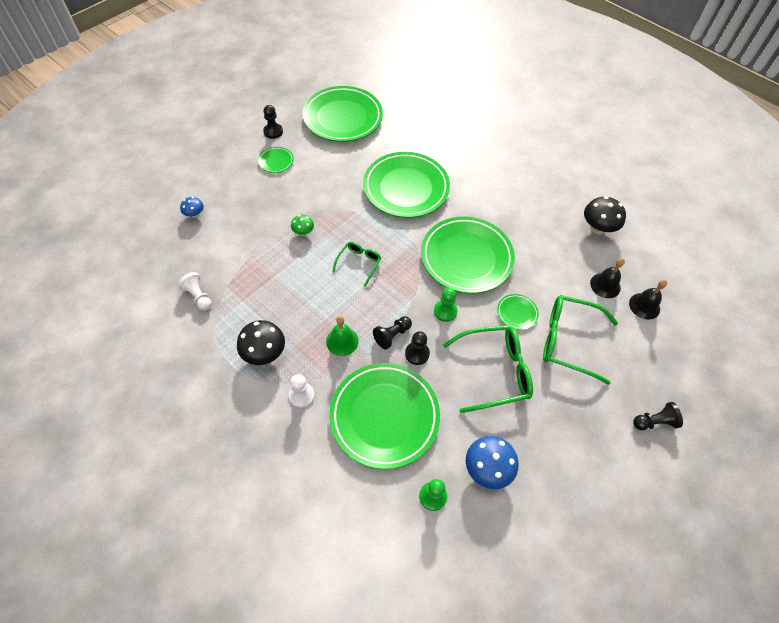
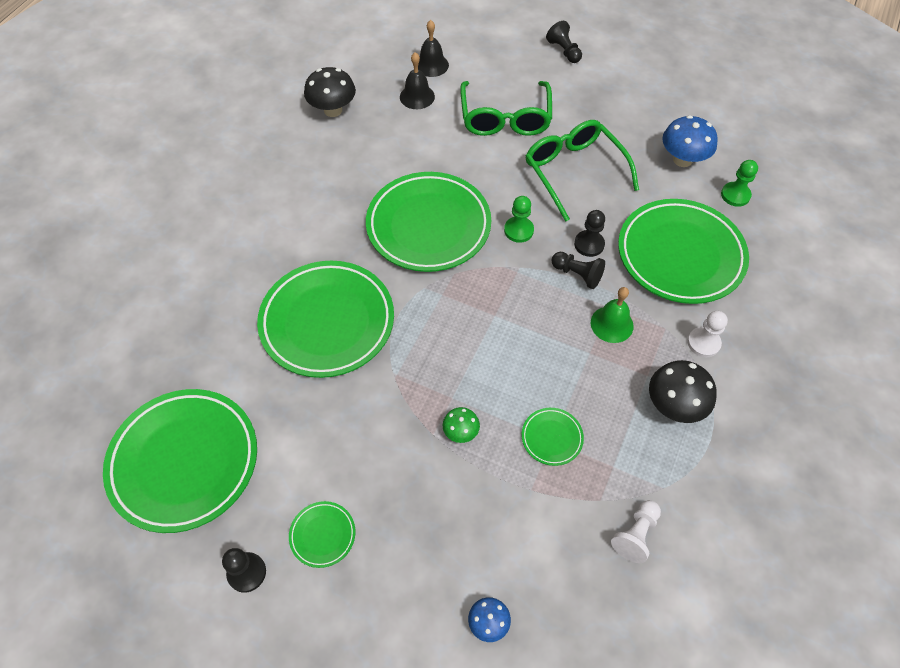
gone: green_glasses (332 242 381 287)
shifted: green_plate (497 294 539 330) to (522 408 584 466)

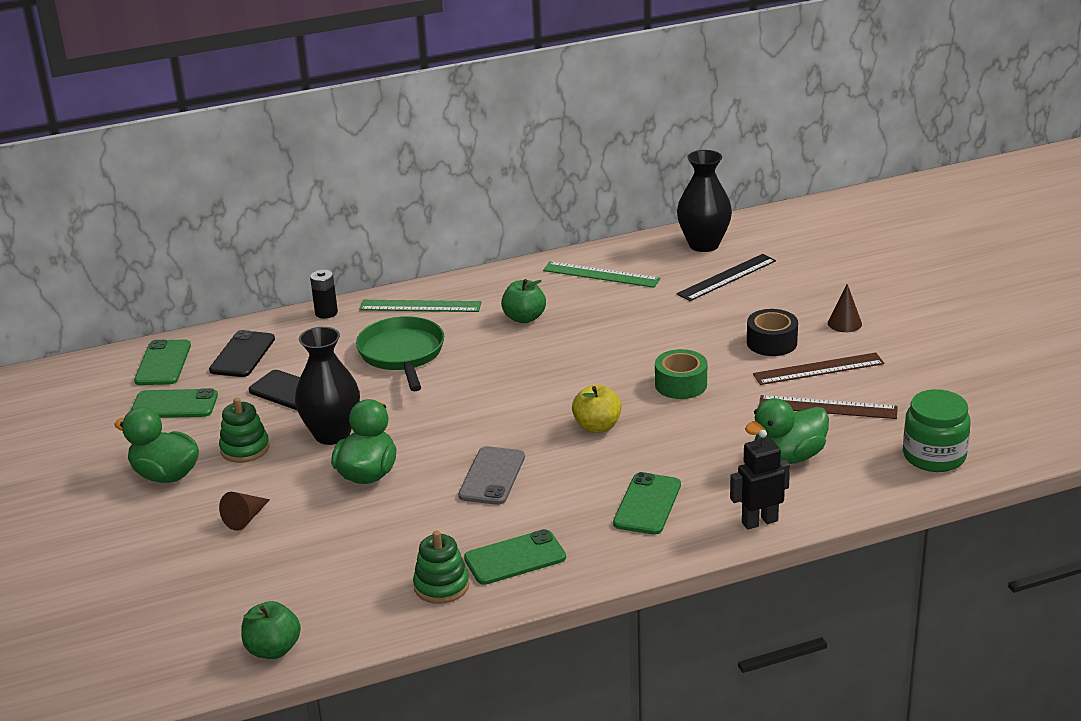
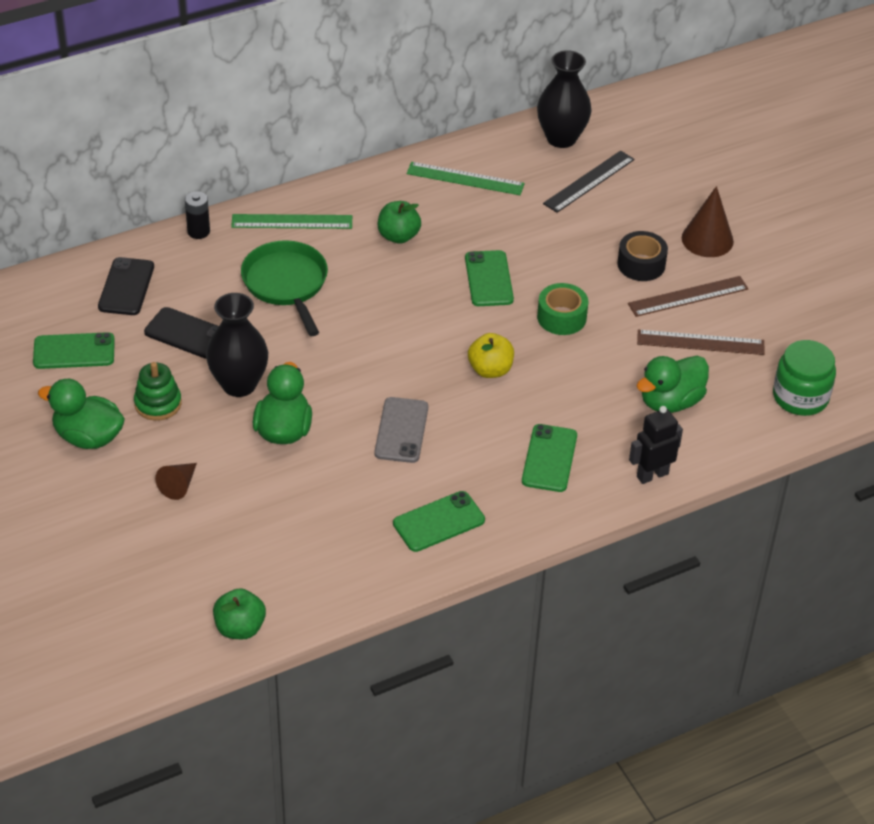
gone: green_stacking_toy (413 531 469 604)
shifted: green_phone (134 339 191 385) to (465 250 514 306)
scaled: brown_cone (828 284 862 332) = (682 186 734 257) x1.60

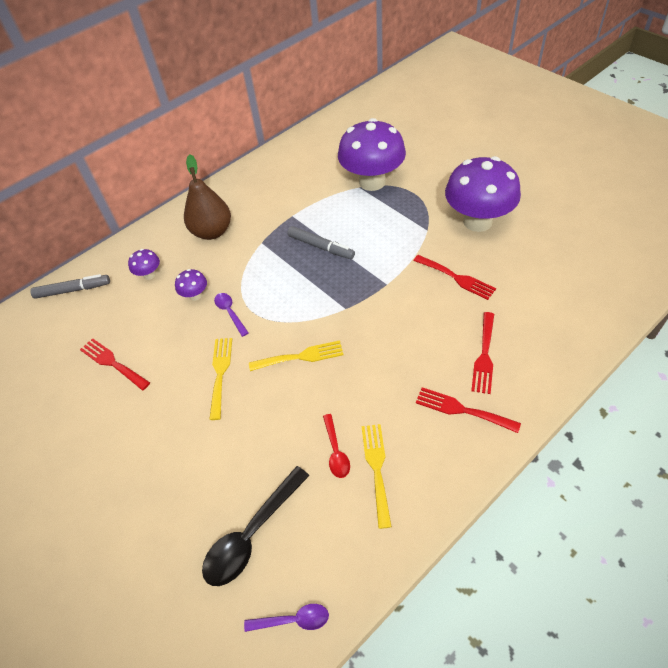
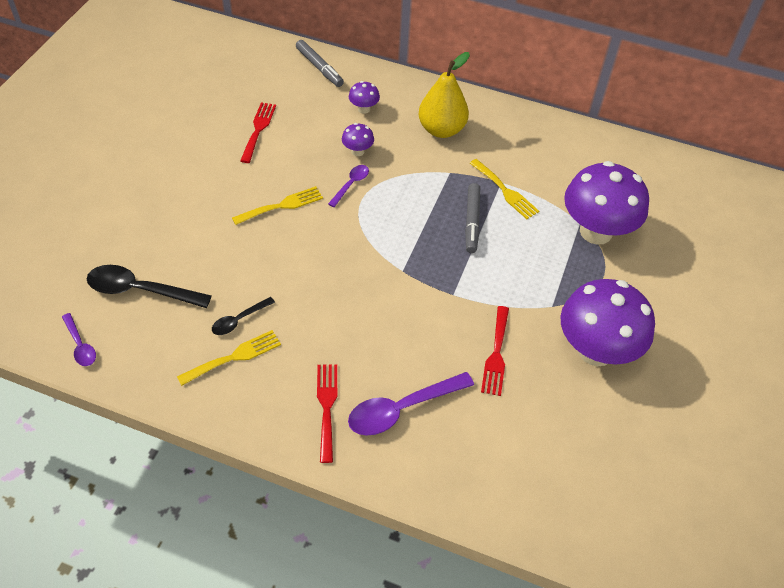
shifted: yellow_fork (249 340 344 371) to (470 159 539 219)
swapped: red_fork (471 312 494 394) to purple_spoon (348 372 474 436)
repainted: brown_pear (184 154 231 240) to yellow_pear (419 52 470 138); red_spoon (323 414 350 478) to black_spoon (212 297 275 335)

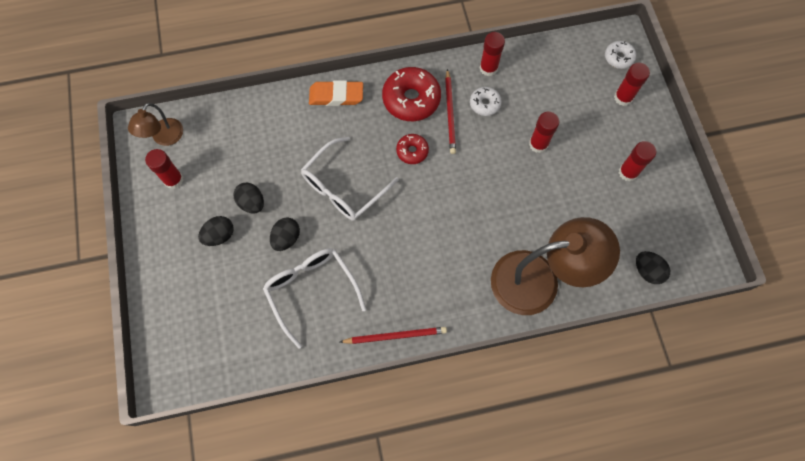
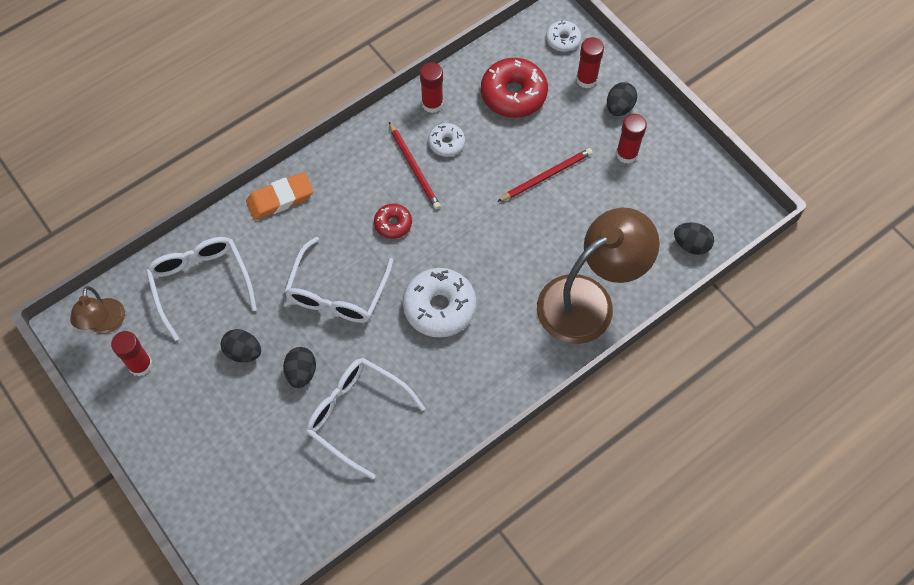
gone: red_glue_stick (529 112 559 153)
new: white_glasses (146 237 257 341); white_donut (403 268 476 338)
shifted: red_donut (382 67 441 121) to (481 58 548 118); black_egg (198 216 234 246) to (607 82 637 116); red_pencil (340 327 447 344) to (497 148 593 202)

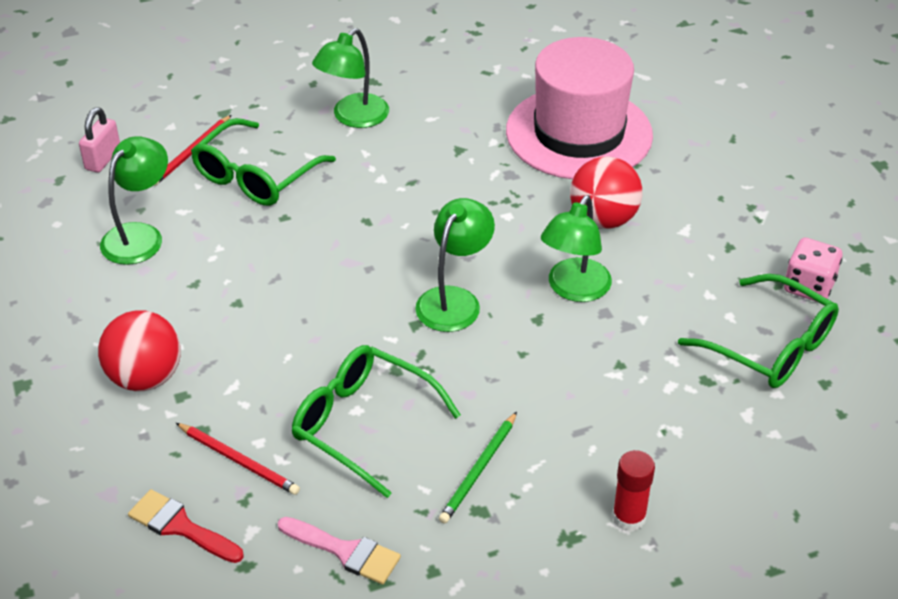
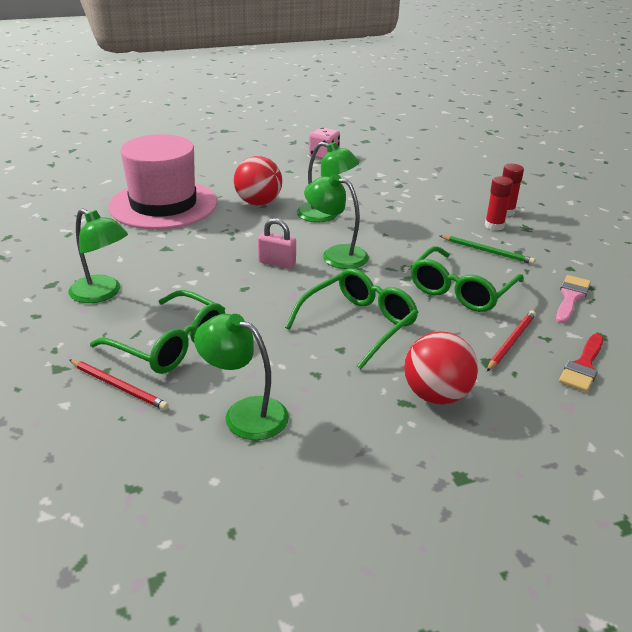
new: red_glue_stick (485 176 513 231)
shifted: pink_padlock (79 107 120 173) to (258 218 296 269); green_glasses (678 274 839 388) to (285 268 419 370)

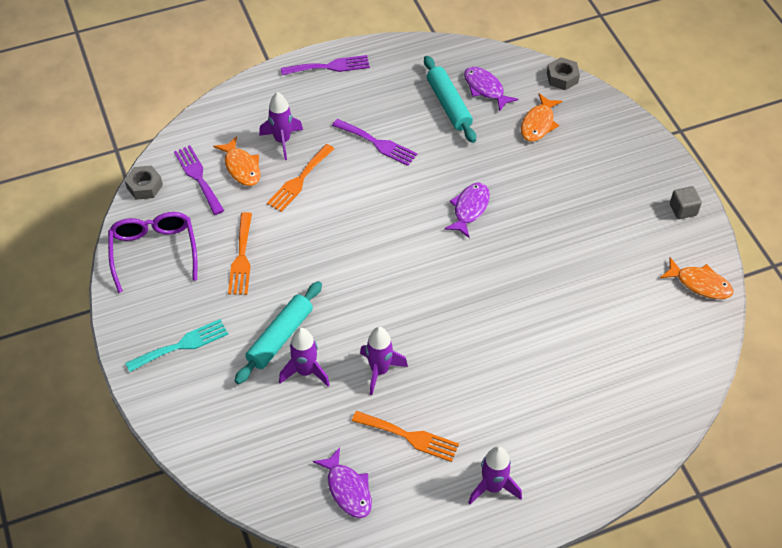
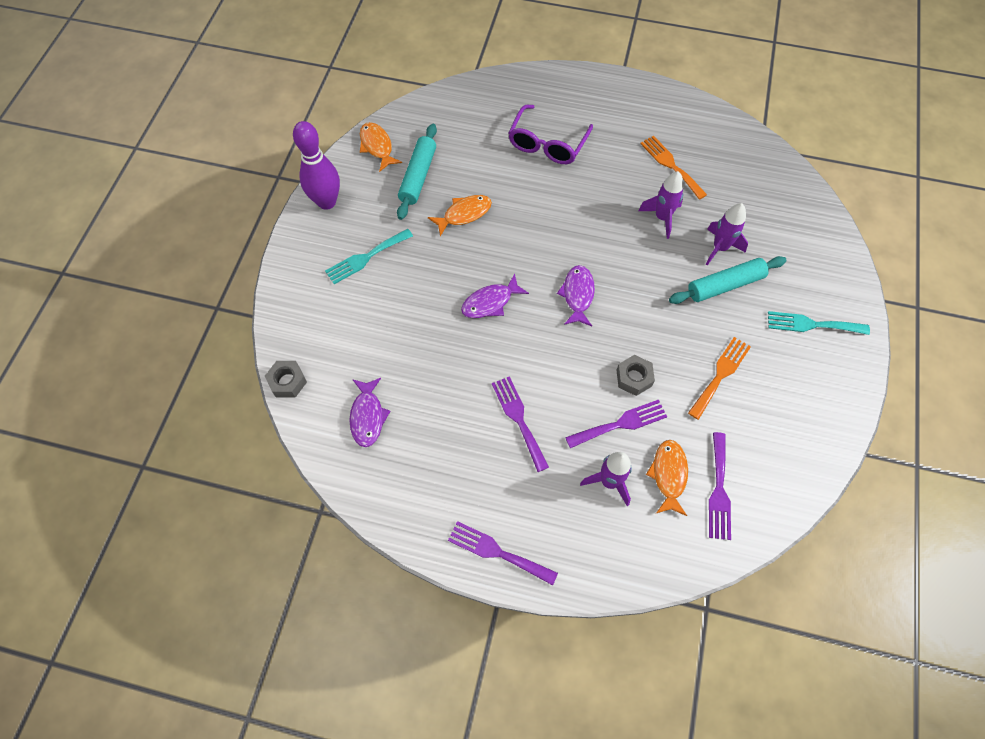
gone: purple_rocket (468 446 522 504)
new: turquoise_fork (325 229 413 284)
shifted: turquoise_rolling_pin (424 56 476 143) to (397 124 437 220); orange_fish (521 93 562 142) to (428 195 492 236); grey_nut (125 165 163 200) to (617 355 655 396); purple_glasses (108 212 197 293) to (509 104 593 164); purple_fish (313 447 372 518) to (557 265 595 326)
swapped: grey_cube (670 186 702 219) to purple_bowling_pin (293 121 340 210)
repainted: orange_fork (267 144 334 212) to purple_fork (565 400 667 448)

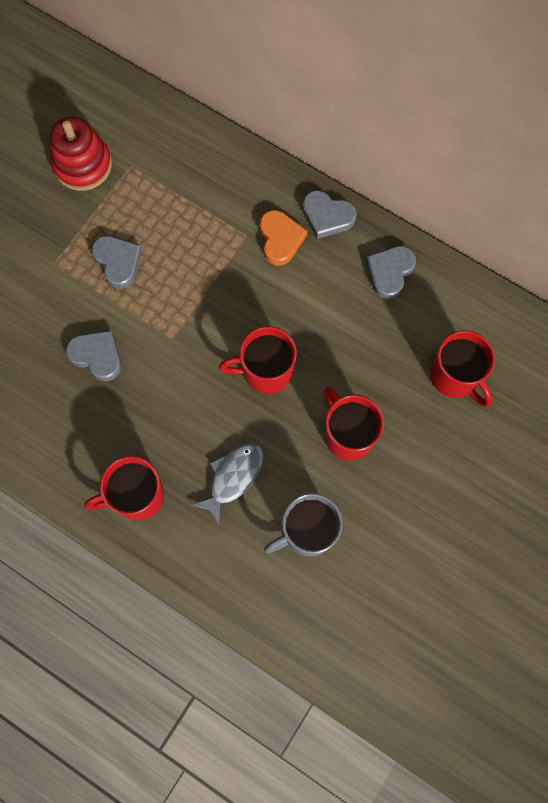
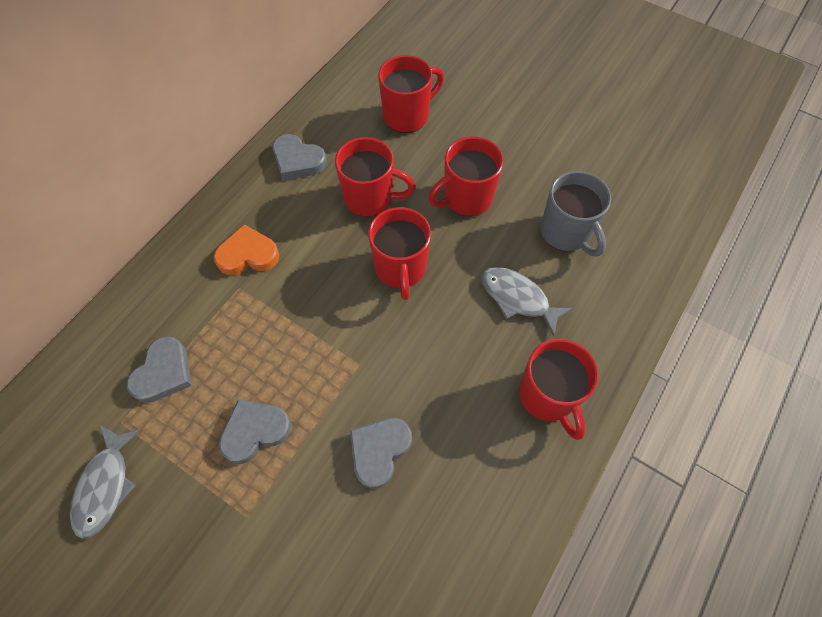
new: red_mug (335 137 416 217)
shifted: grey_heart (302 190 357 239) to (127 336 192 403)
swapped: red_stacking_toy (50 117 112 191) to grey_fish (70 426 140 539)

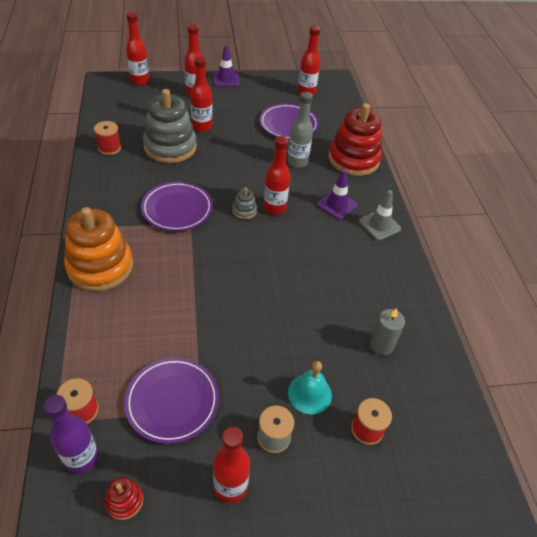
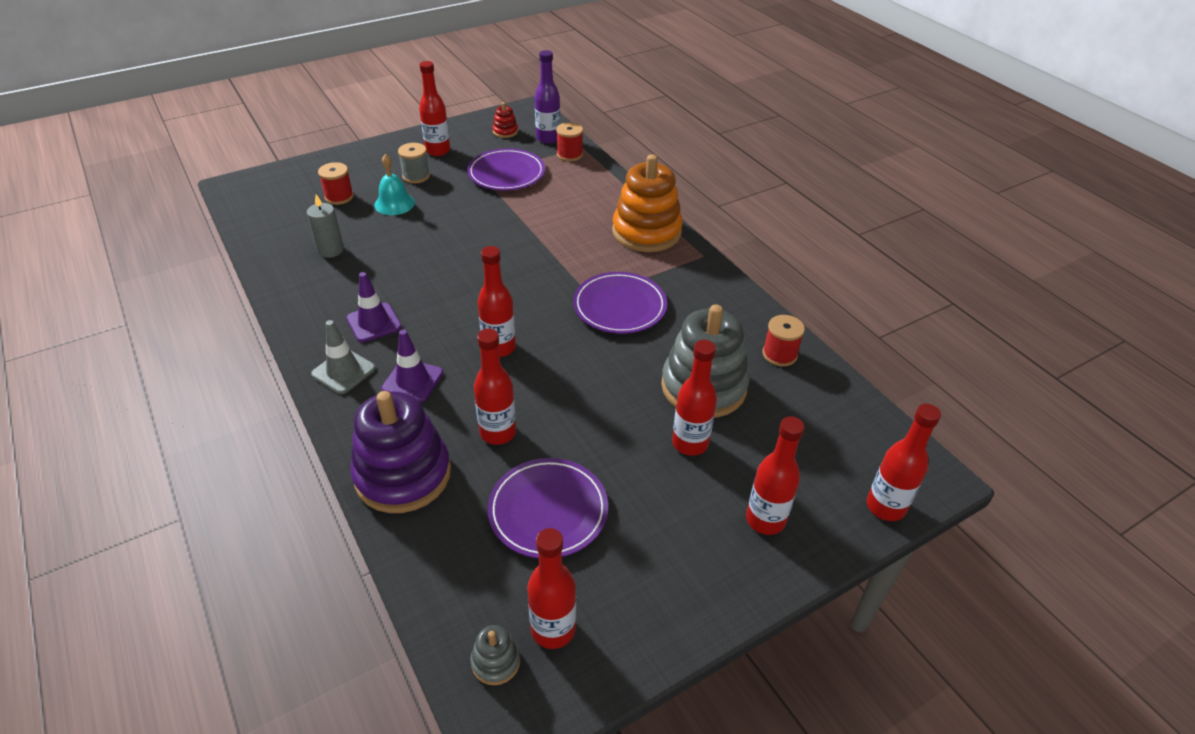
shifted: purple_traffic_cone (213 45 240 87) to (346 272 402 343); grey_stacking_toy (232 187 257 219) to (470 625 521 685)
repainted: grey_bottle (287 92 313 168) to red_bottle (474 329 516 445); red_stacking_toy (329 103 382 176) to purple_stacking_toy (350 391 451 513)

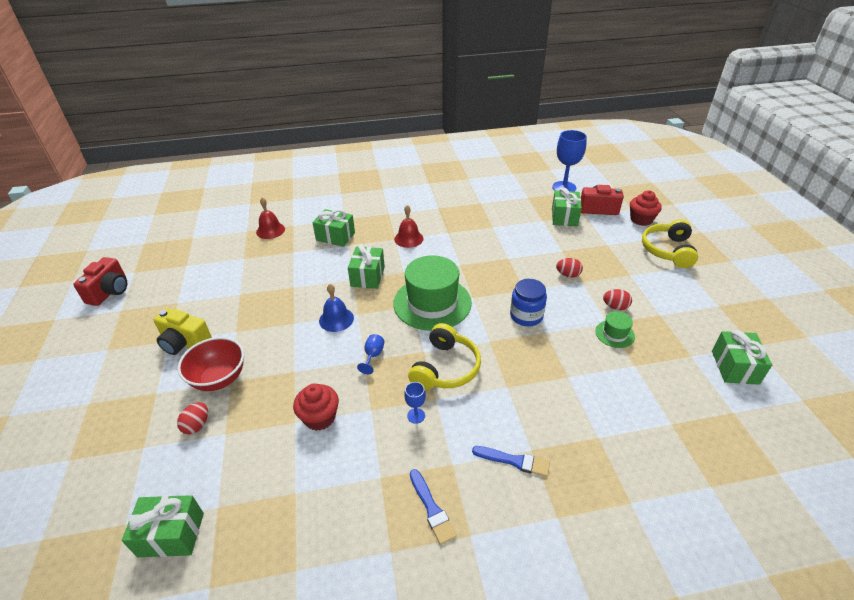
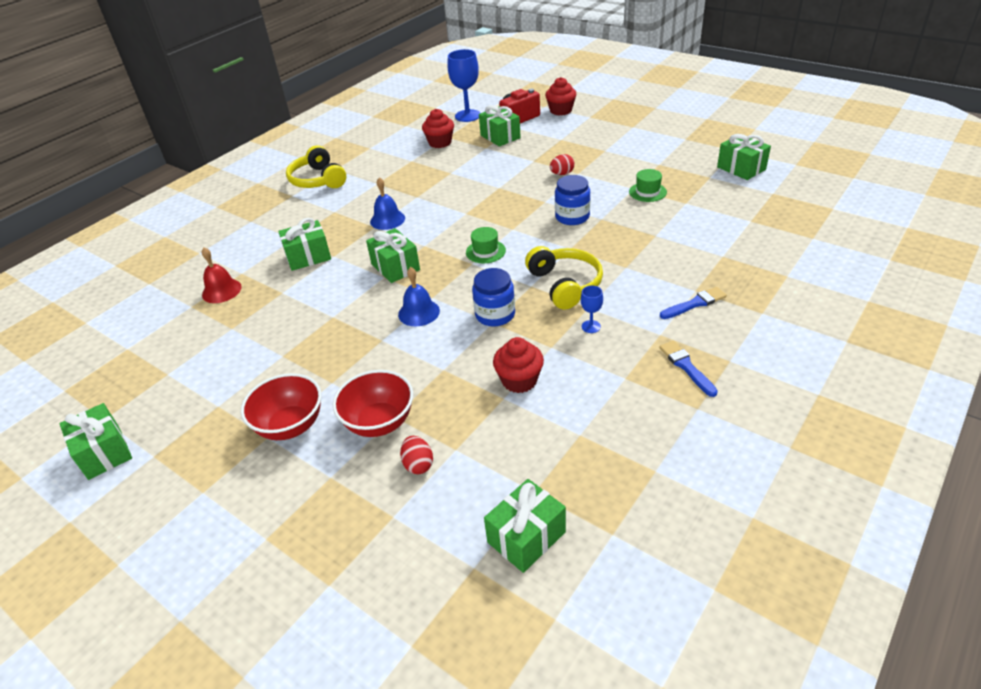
gone: red_egg (603 289 632 310)
new: red_cupcake (422 109 454 148)
shifted: yellow_headphones (642 219 698 268) to (286 145 346 188)
swapped: red_camera (73 257 127 306) to green_gift (60 403 132 480); yellow_camera (154 308 212 355) to red_bowl (241 373 322 440); blue_goblet (357 334 384 374) to blue_jar (472 268 515 327)
repainted: red_bell (394 205 423 248) to blue_bell (370 177 405 230)
rotated: blue_brush (410 469 457 545) = (659 340 718 397) 135 degrees counterclockwise
scaled: green_hat (393 255 472 331) = (466 227 506 263) x0.46

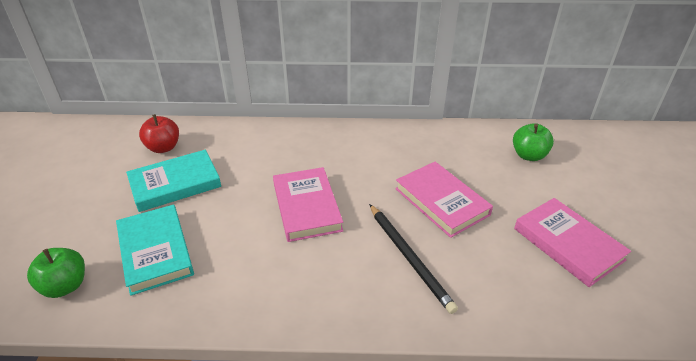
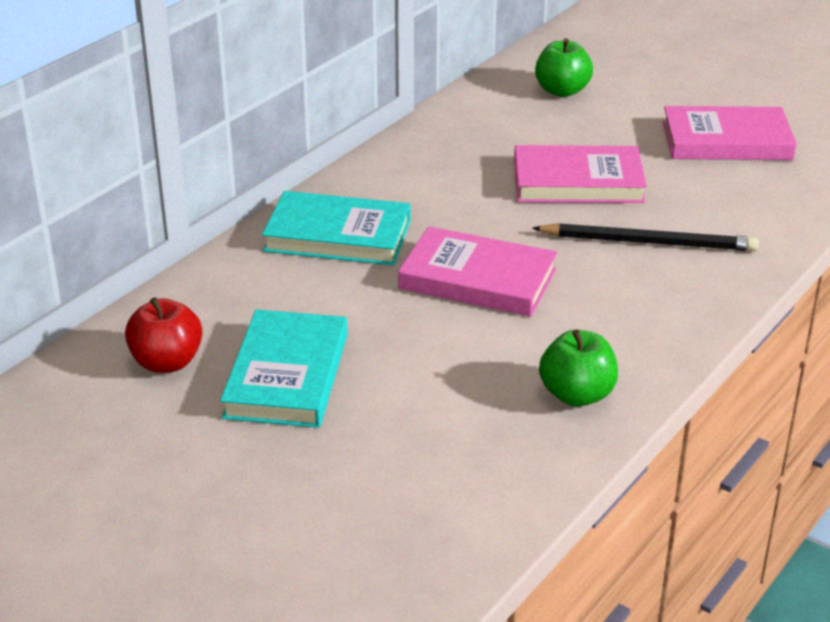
shifted: turquoise_book (116 205 194 296) to (262 191 411 265); green_apple (27 248 85 298) to (539 330 618 407)

